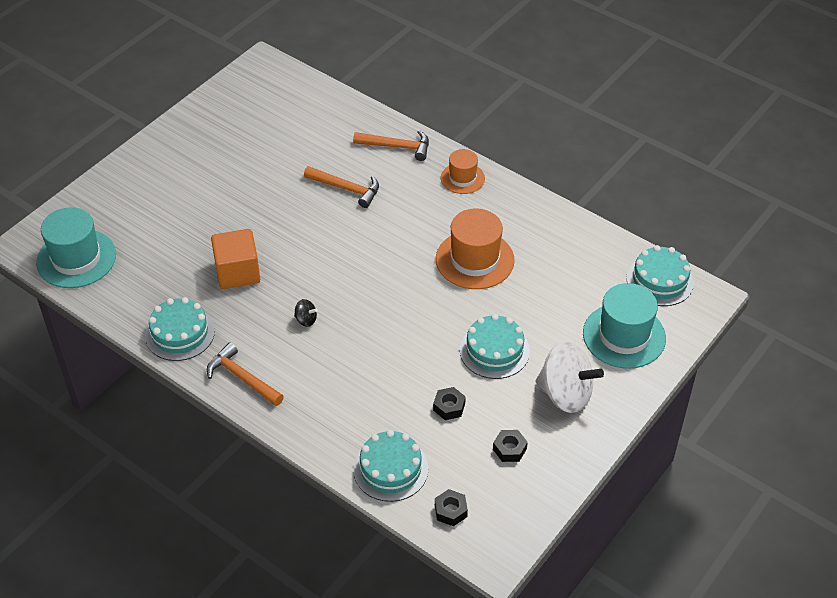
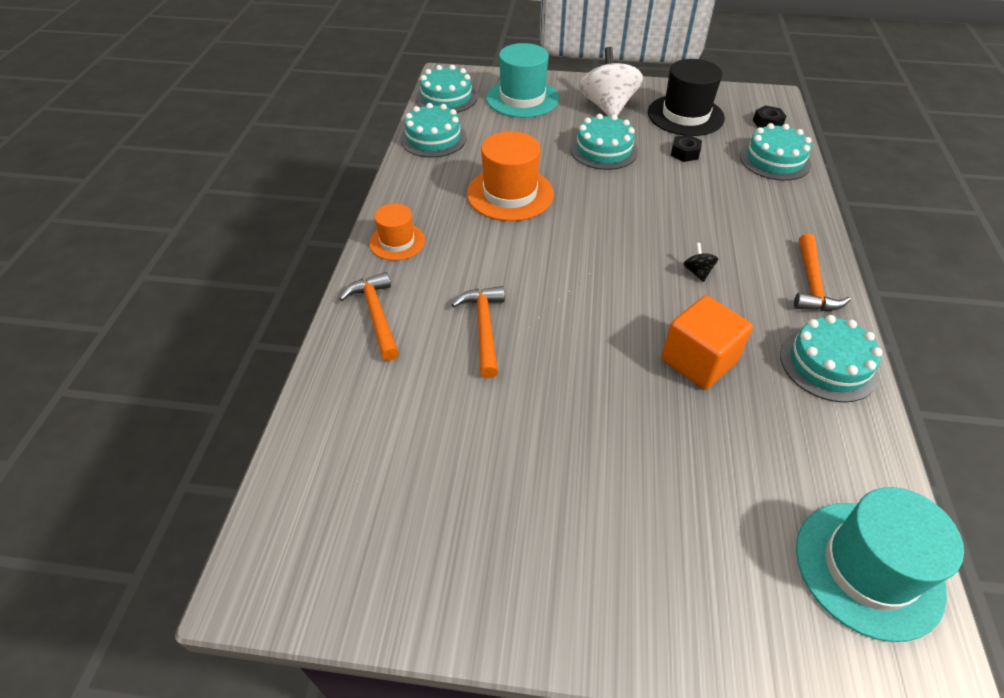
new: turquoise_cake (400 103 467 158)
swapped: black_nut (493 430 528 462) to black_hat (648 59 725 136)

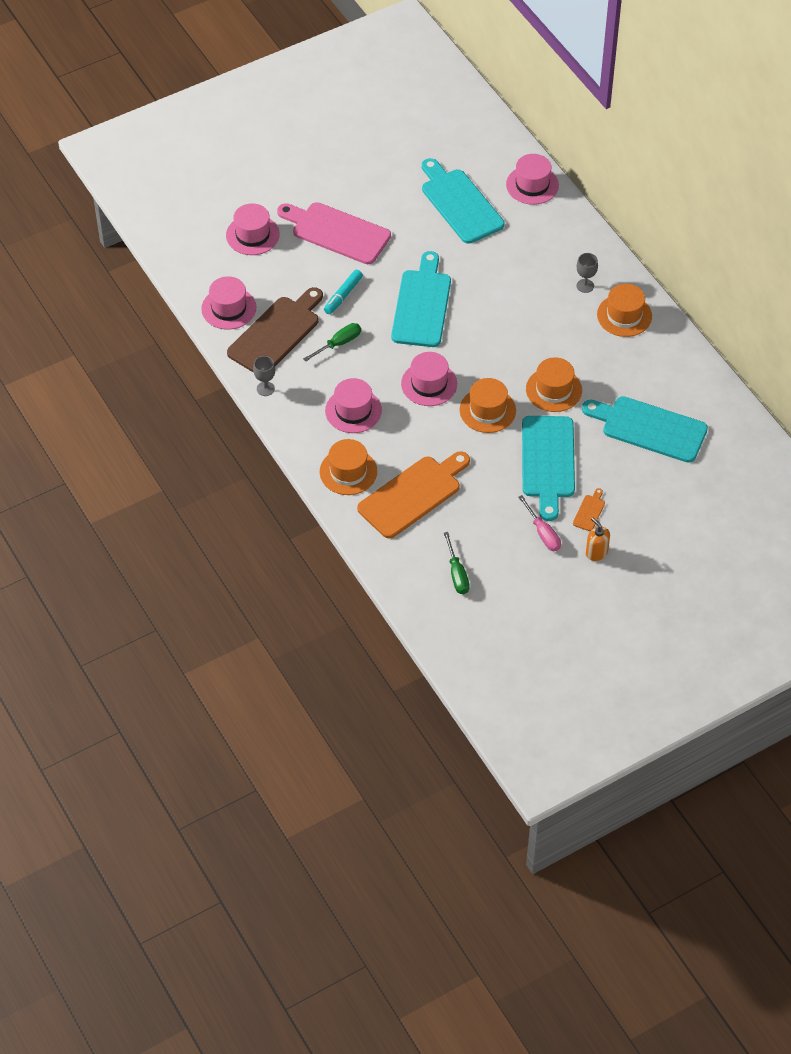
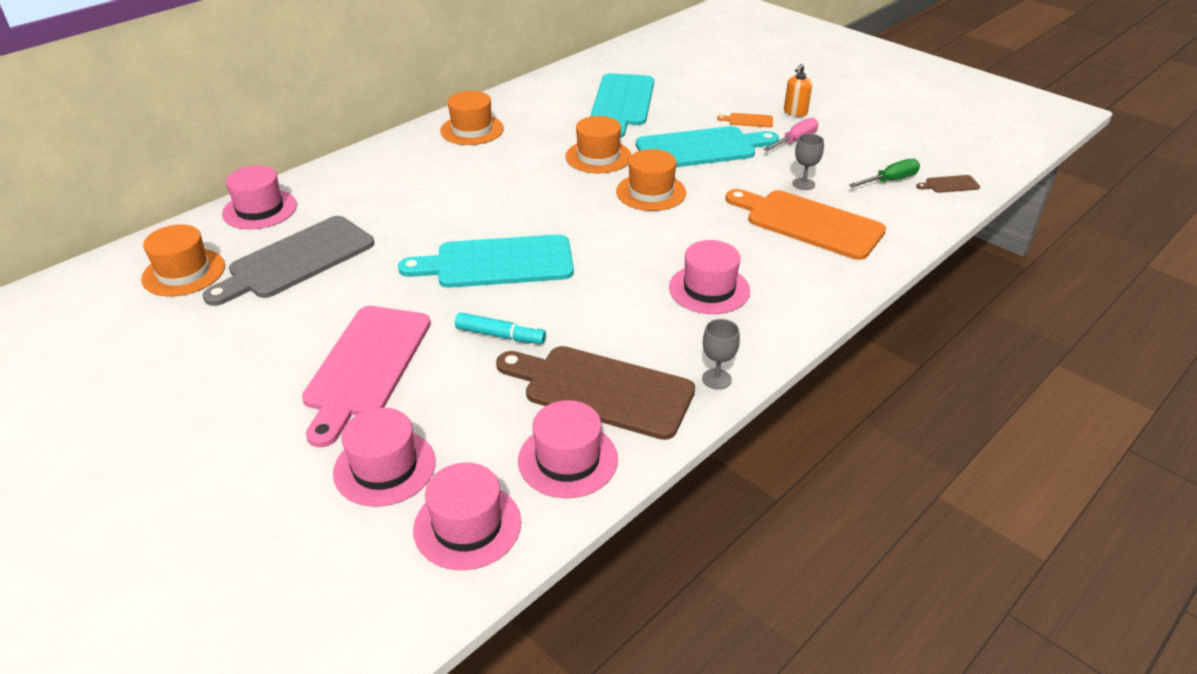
gone: green_screwdriver (303 323 361 362)
new: brown_cutting_board (916 175 980 193)
shifted: grey_goblet (576 253 598 293) to (792 134 824 190); pink_hat (401 352 457 406) to (413 463 521 570); orange_hat (320 439 377 495) to (141 224 225 297)
repainted: turquoise_cutting_board (422 158 504 244) to grey_cutting_board (203 216 374 306)

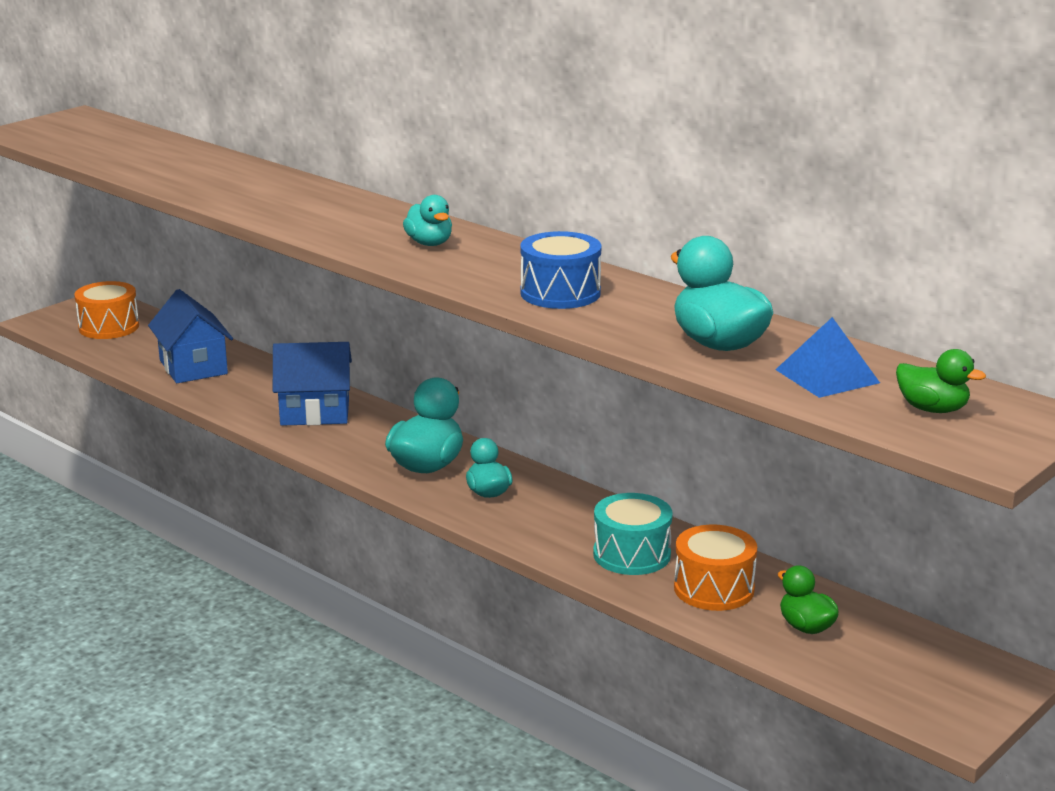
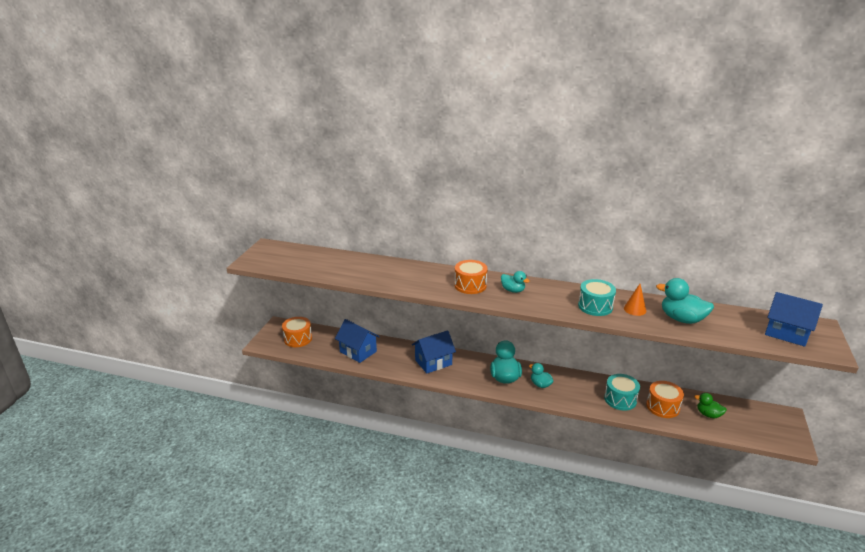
gone: blue_pyramid (775 317 880 398)
new: orange_drum (454 260 487 294); orange_cone (624 284 646 316)
swapped: green_duck (896 349 986 413) to blue_house (765 292 823 347)
repainted: blue_drum (520 231 601 309) to turquoise_drum (578 279 616 316)

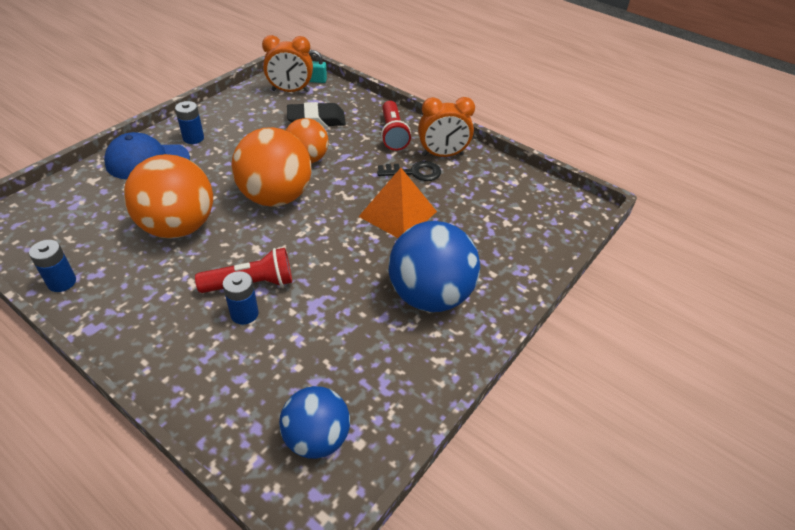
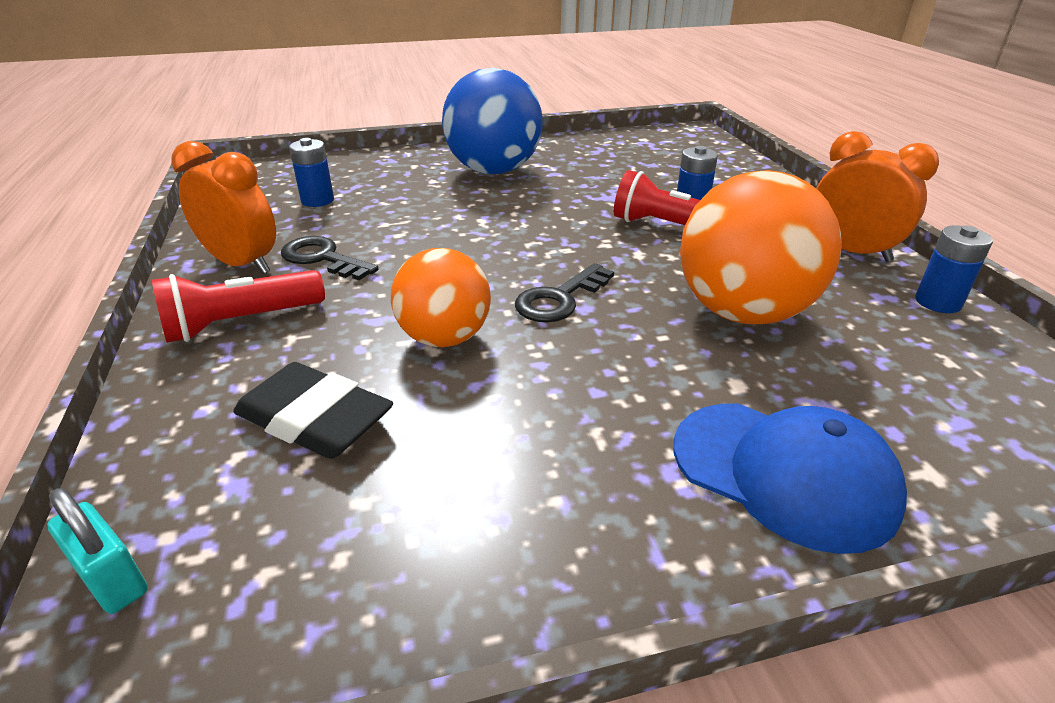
gone: orange_pyramid (358 168 437 238); blue_ball (279 386 350 459)
shifted: orange_clock (262 35 313 92) to (816 131 939 262); blue_battery (175 101 204 144) to (289 138 334 207)
swapped: orange_ball (231 127 312 207) to black_key (515 263 614 322)
rotated: red_flashlight (381 101 411 151) = (152 270 325 343) 150 degrees counterclockwise

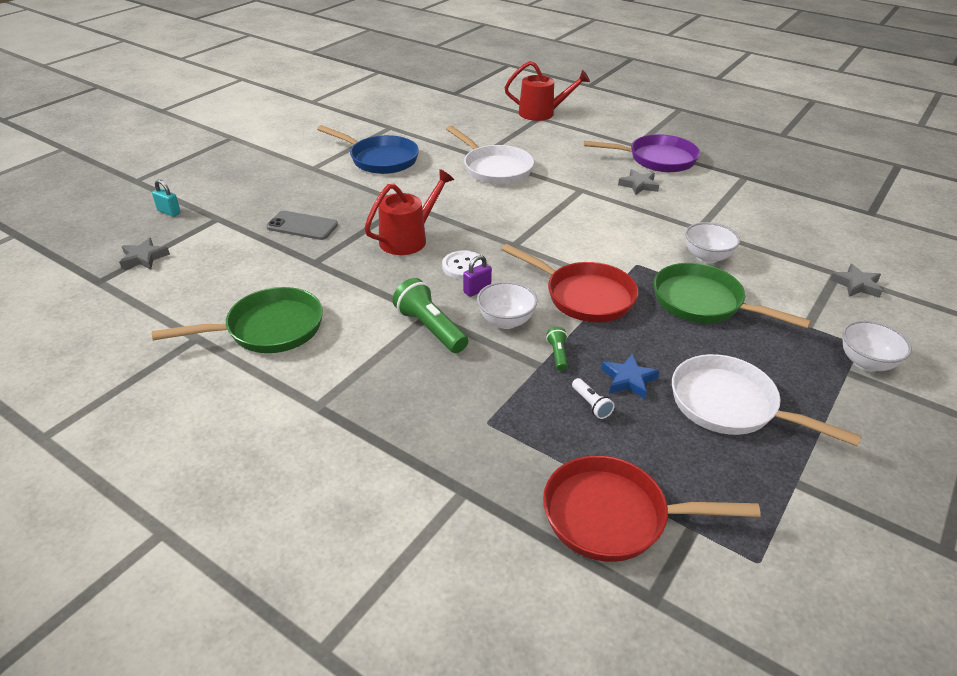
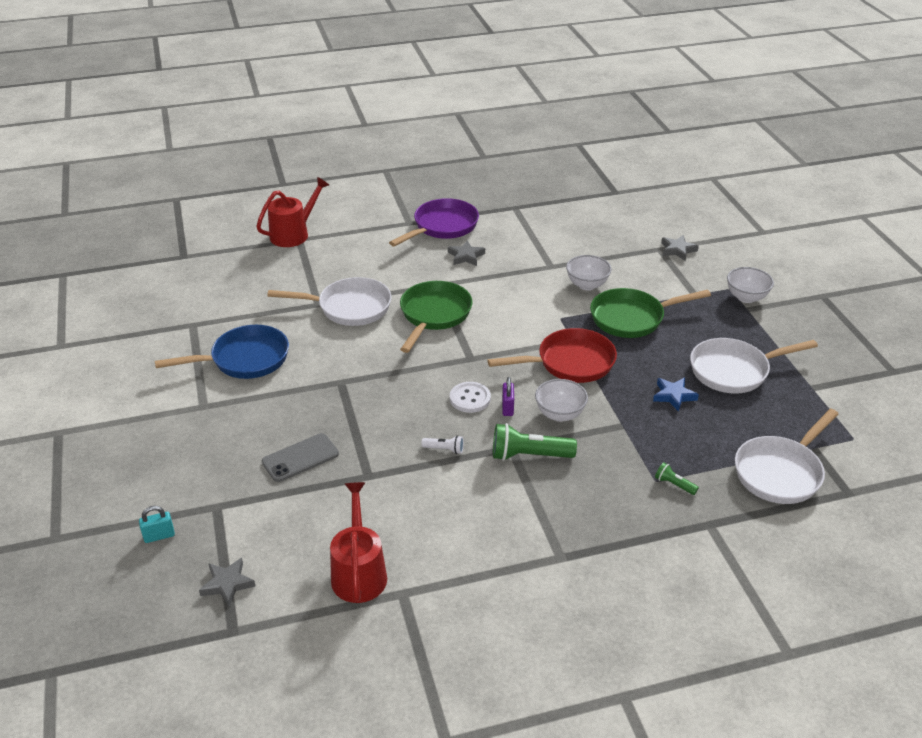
shifted: red_watering_can (364 169 454 255) to (330 482 387 603); green_pan (152 287 323 353) to (400 281 473 353); green_flashlight (546 327 568 371) to (655 462 699 495); white_flashlight (572 378 615 419) to (422 435 464 454)
repainted: red_pan (543 455 761 562) to white_pan (735 408 838 504)

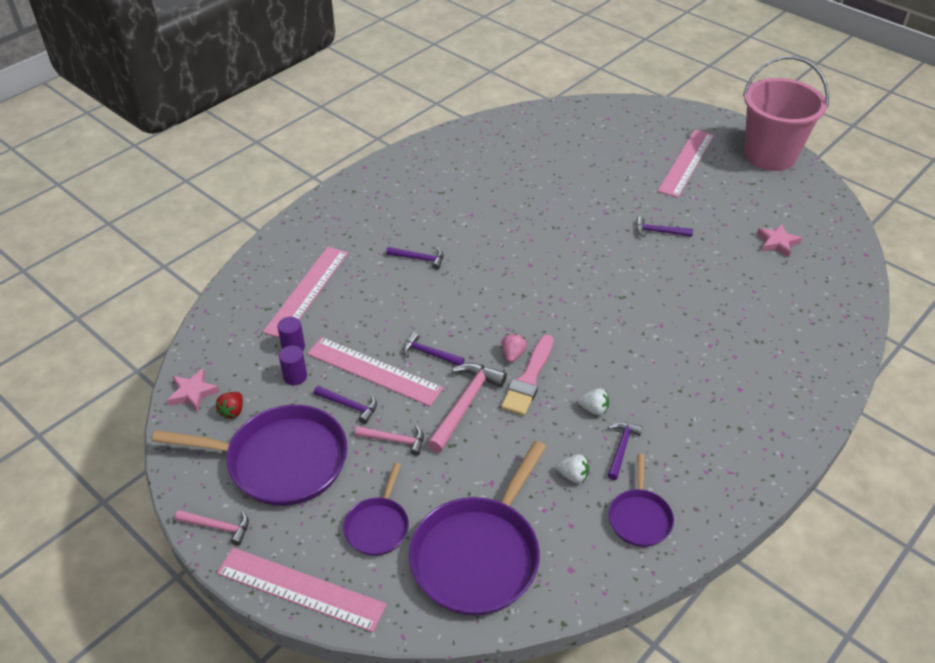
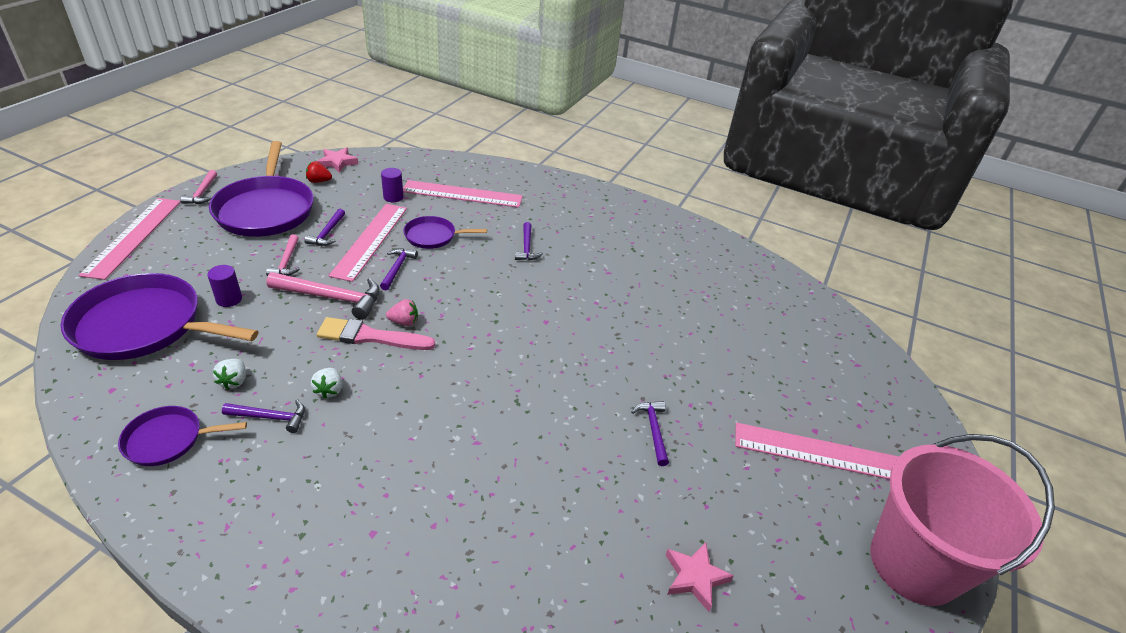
shifted: purple_cylinder (279 346 307 385) to (207 265 242 307); purple_pan (343 463 409 556) to (403 216 487 249)

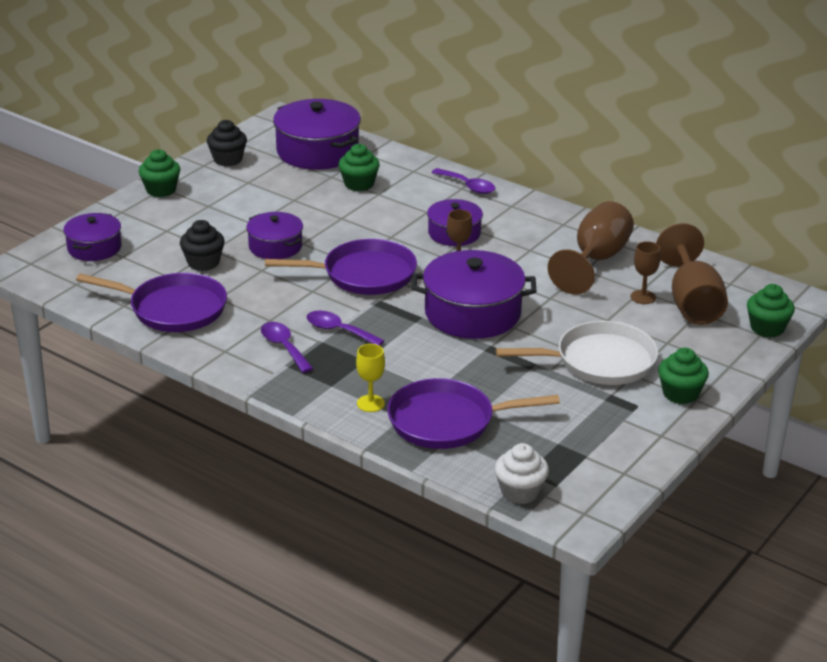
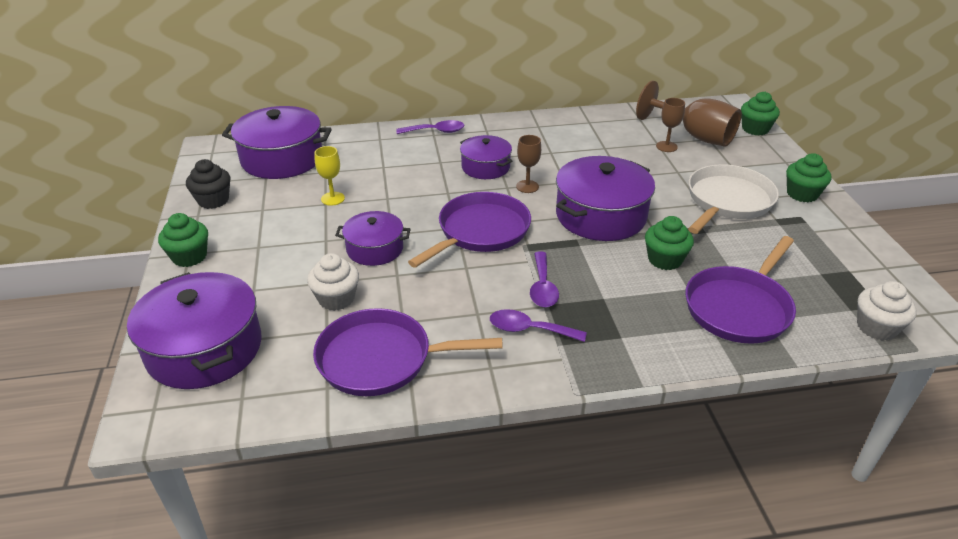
gone: brown_goblet (548 201 634 295)
shifted: green_cupcake (339 144 380 191) to (645 216 694 270); yellow_goblet (356 344 385 412) to (314 146 345 206)
repainted: black_cupcake (180 220 225 271) to white_cupcake (307 253 359 311)
rotated: purple_pan (76 273 227 332) = (313 308 503 396) 150 degrees counterclockwise; purple_spoon (307 311 384 346) = (530 252 559 307) 75 degrees counterclockwise
scaled: purple_pot (63 213 122 261) = (127 272 262 389) x1.69

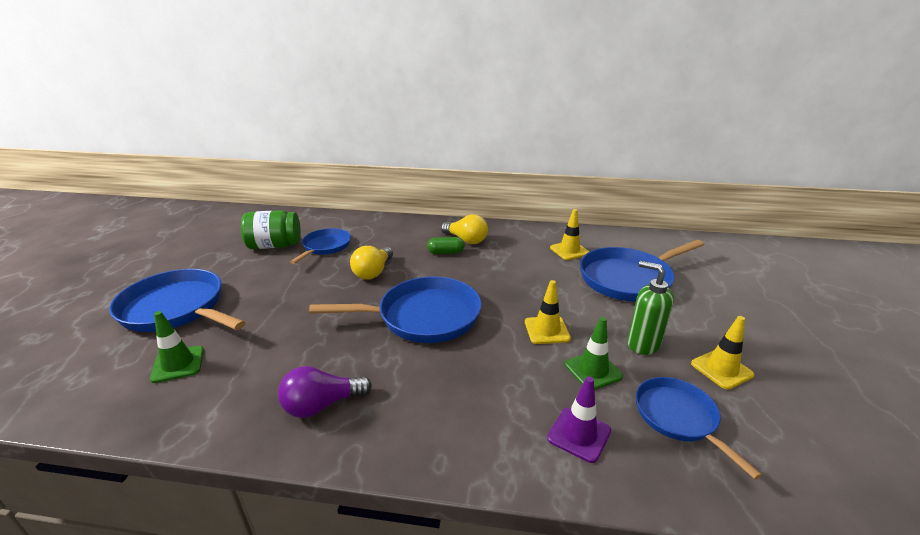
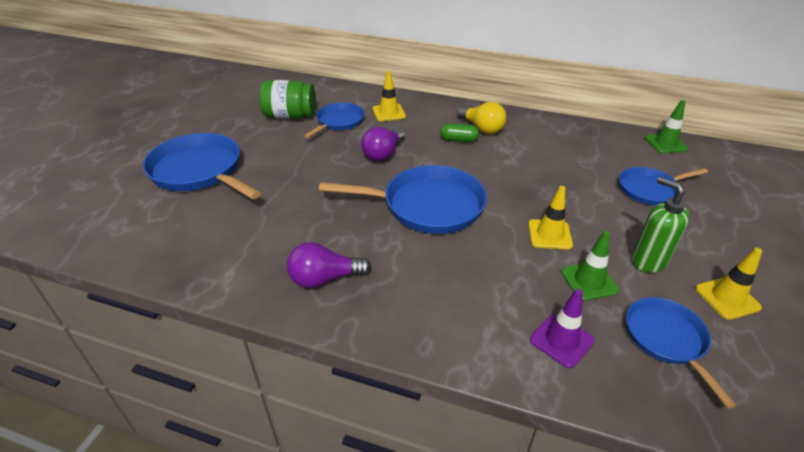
shifted: yellow_traffic_cone (550 209 589 260) to (373 71 406 121); green_traffic_cone (150 311 204 383) to (645 100 688 153)
repainted: yellow_light_bulb (350 246 393 280) to purple_light_bulb (361 127 405 161)
scaled: blue_pan (580 240 704 302) = (619 167 708 205) x0.60

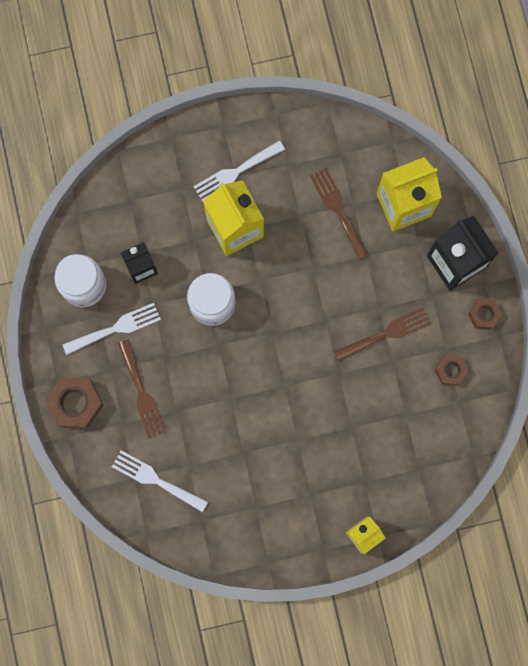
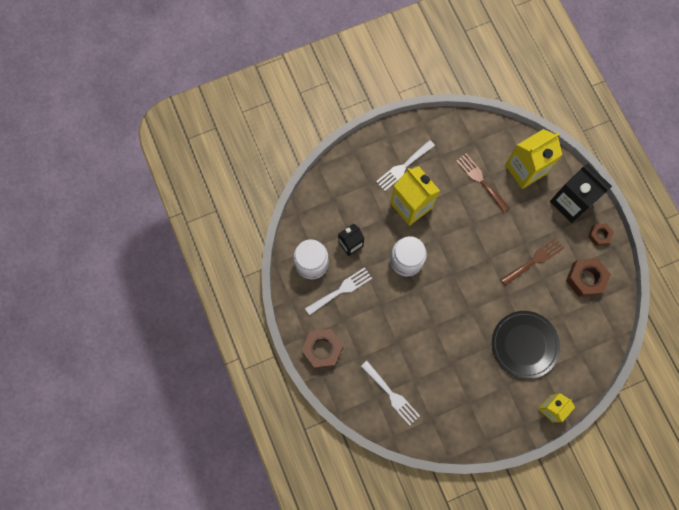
gone: brown_fork (118 339 166 439)
new: black_plate (492 311 560 379)
rotated: white_fork (112 450 208 512) = (361 361 420 426) 150 degrees counterclockwise
scaled: brown_nut (435 355 469 386) = (566 258 611 297) x1.71

